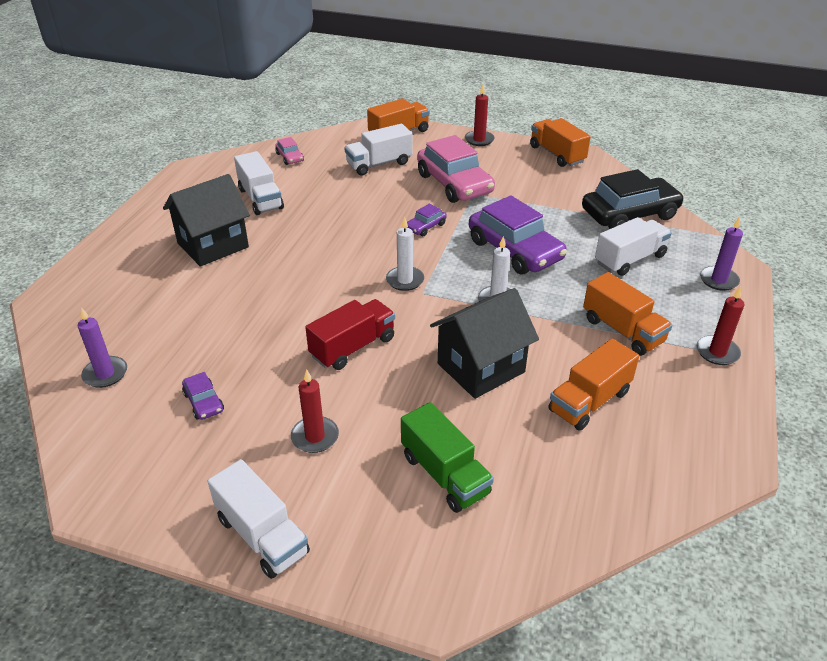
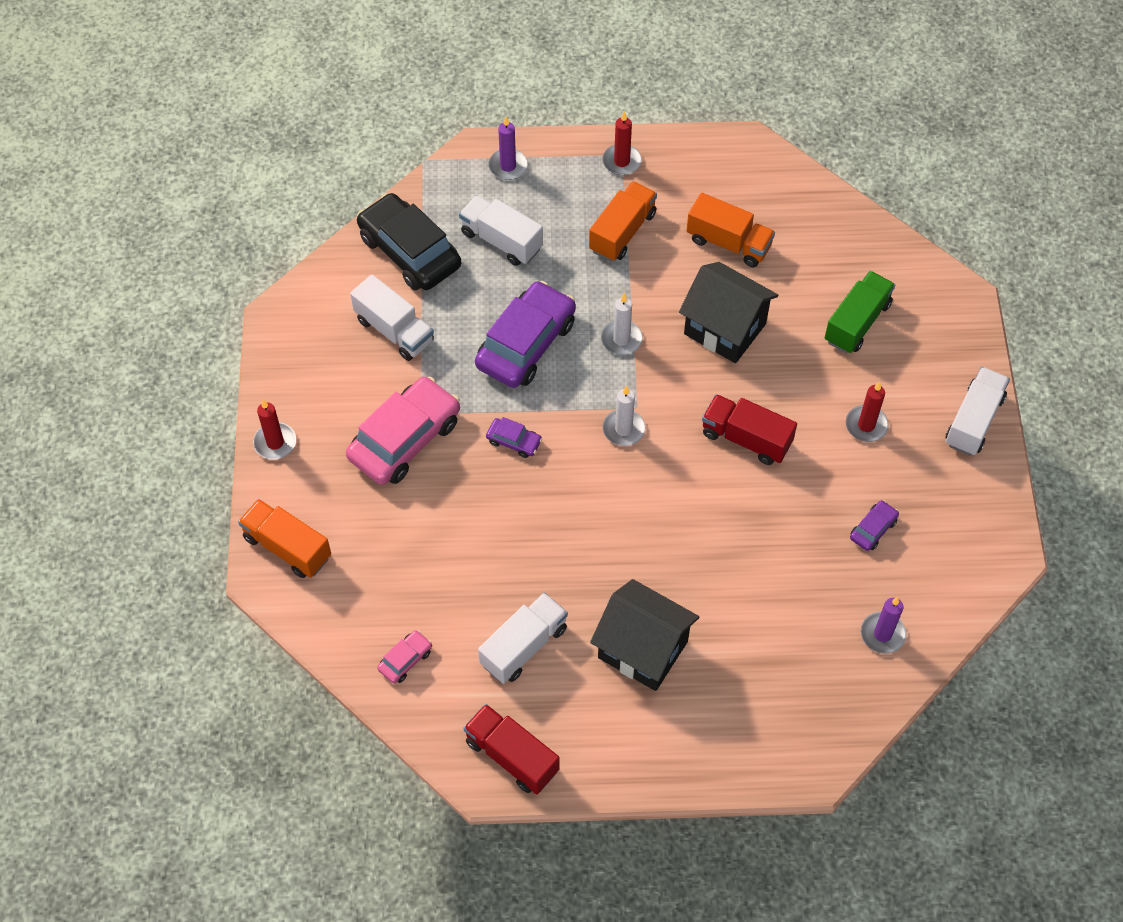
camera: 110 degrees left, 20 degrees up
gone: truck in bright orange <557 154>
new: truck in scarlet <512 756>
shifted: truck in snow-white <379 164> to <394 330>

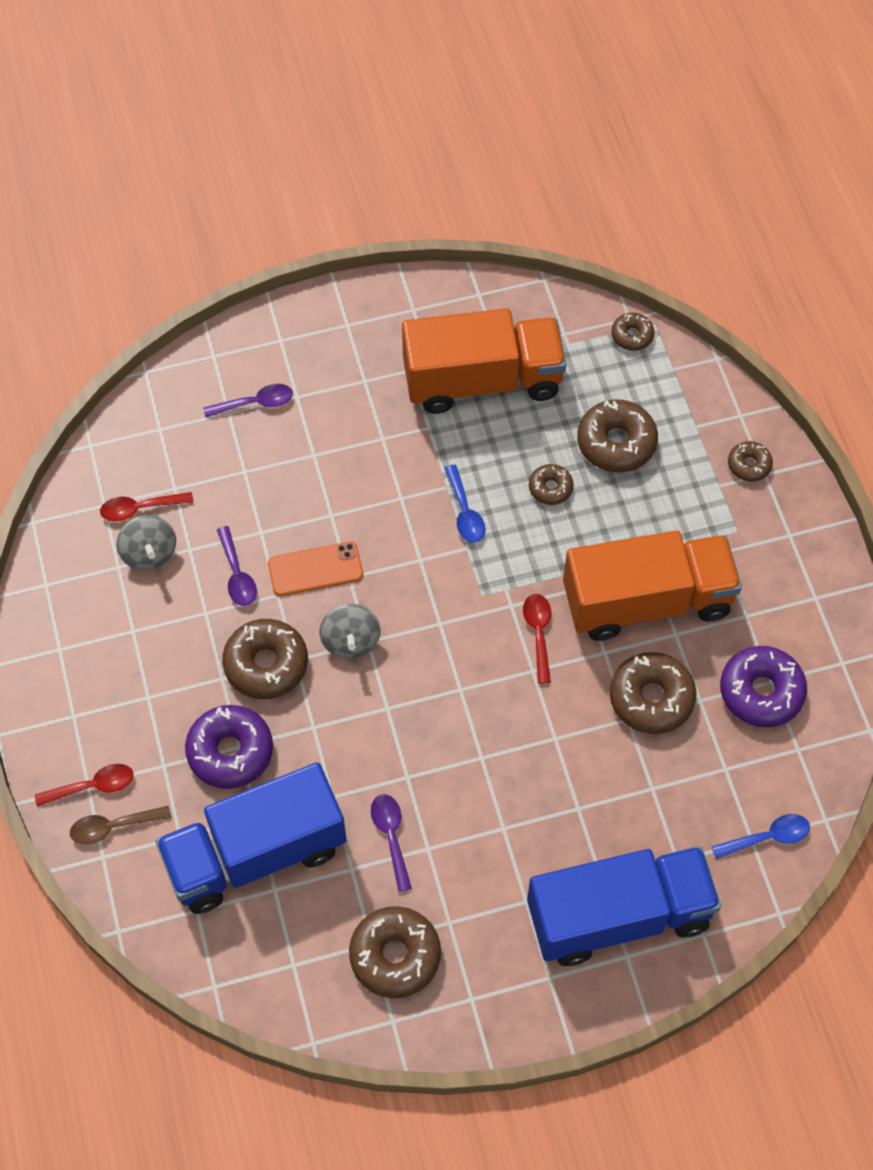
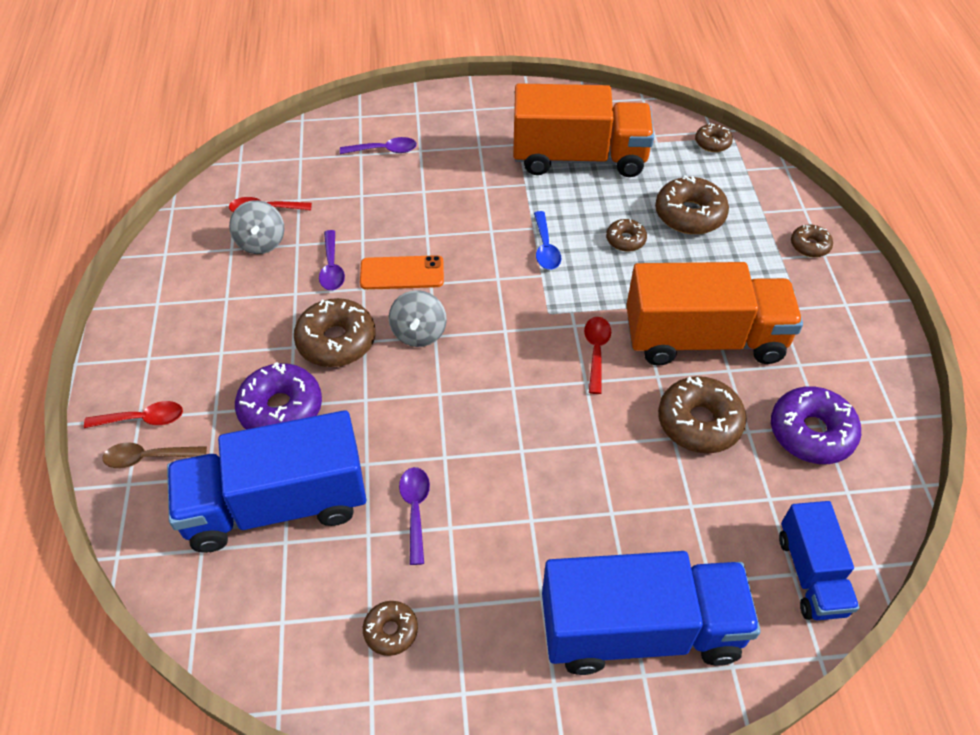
camera: 10 degrees right, 10 degrees down
swapped: tablespoon in blue <767 837> to truck in blue <811 574>
scaled: glazed donut in dark brown <395 956> = <391 631> x0.55

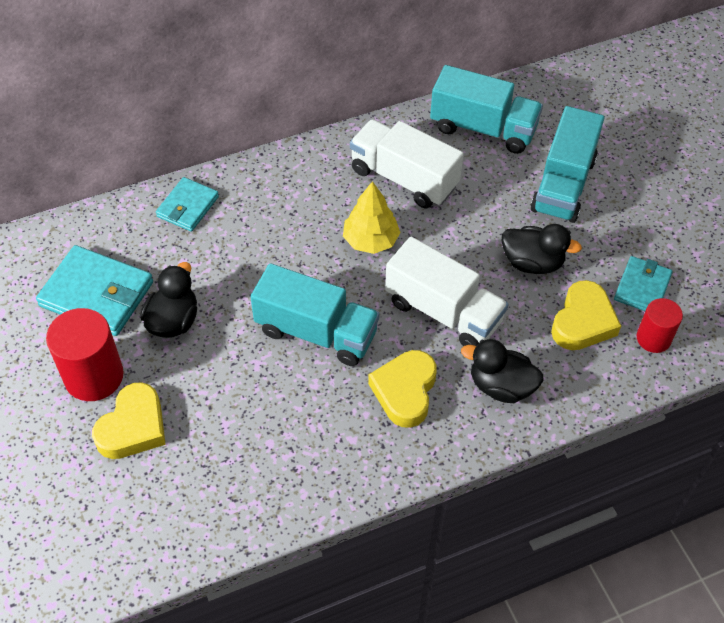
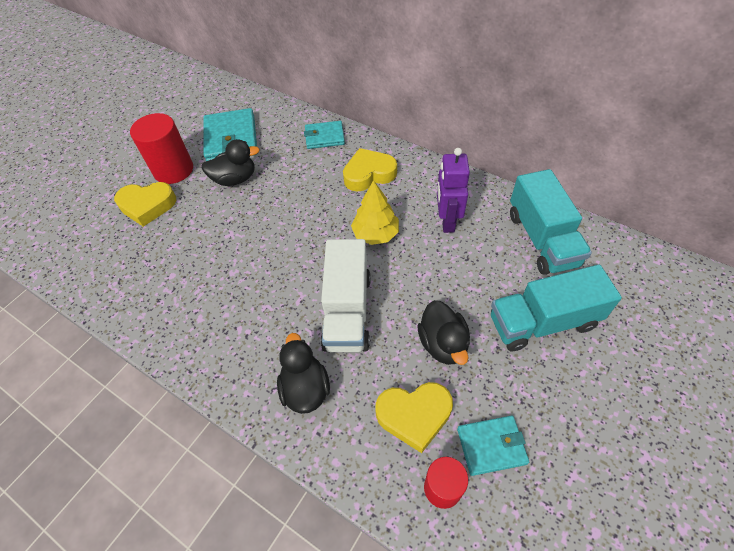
camera: 60 degrees right, 0 degrees up
gone: truck in aqua <316 332>
shifted: love heart in yellow <405 391> to <369 174>
swapped: truck in snow-white <404 178> to robot figure in purple <447 221>

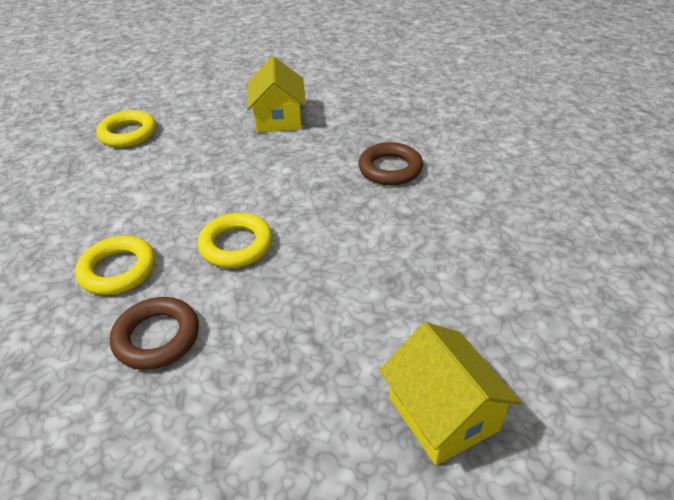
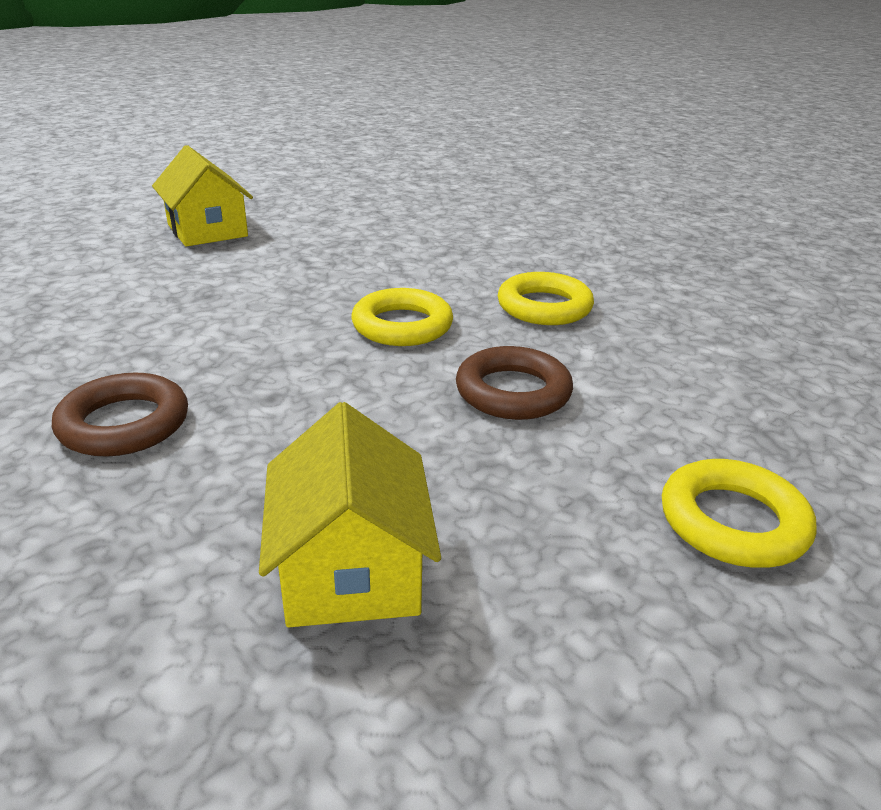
camera: 175 degrees right, 10 degrees down
shifted: ring in dark brown <157 337> to <513 392>

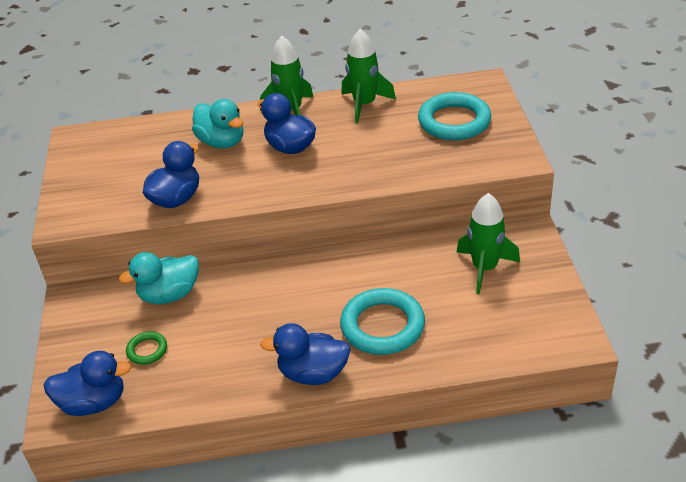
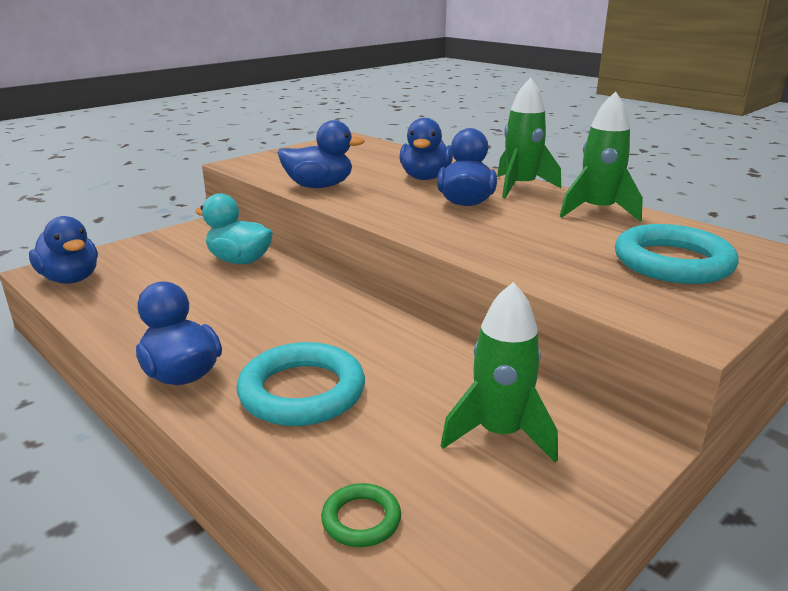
camera: 50 degrees right, 15 degrees down
shifted: ring in green <147 350> to <361 519>
repainted: toy duck in aqua <222 142> to toy duck in blue <425 178>

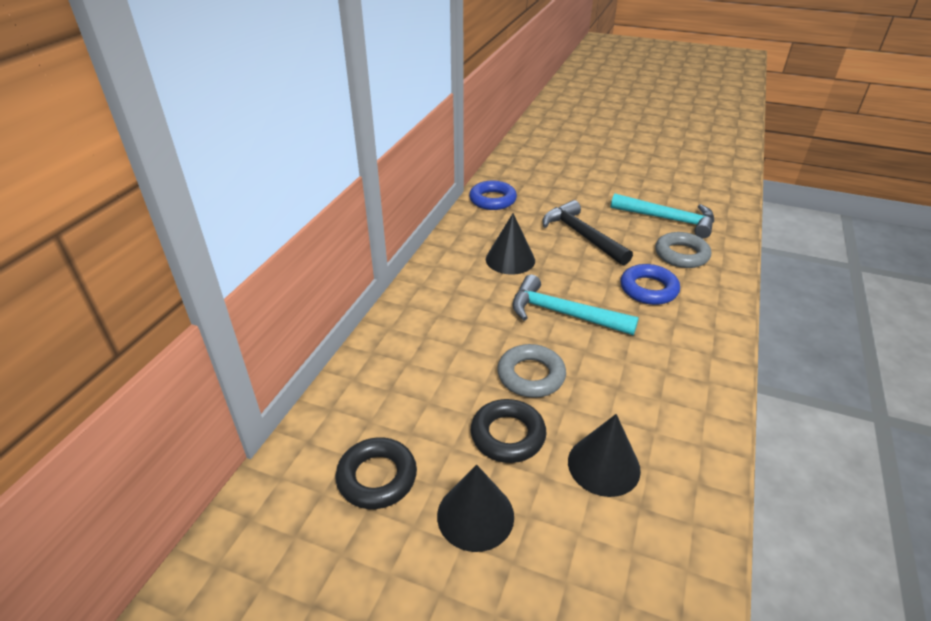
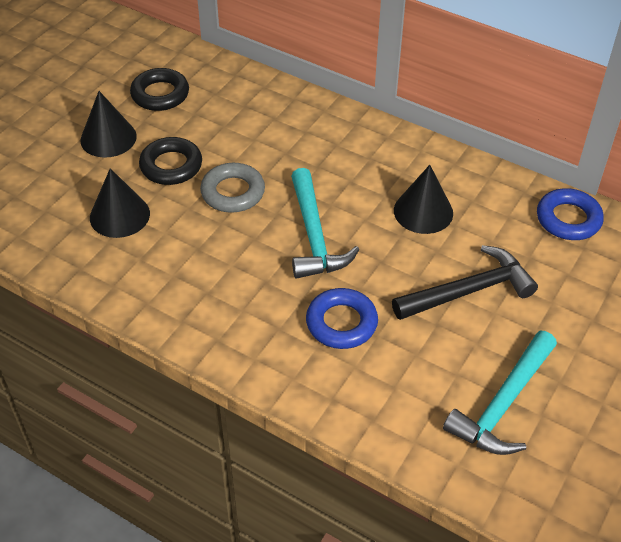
camera: 100 degrees right, 10 degrees up
gone: ring in grey <681 255>
rotated: carpenter's hammer in aqua <564 314> = <314 235> 135 degrees clockwise

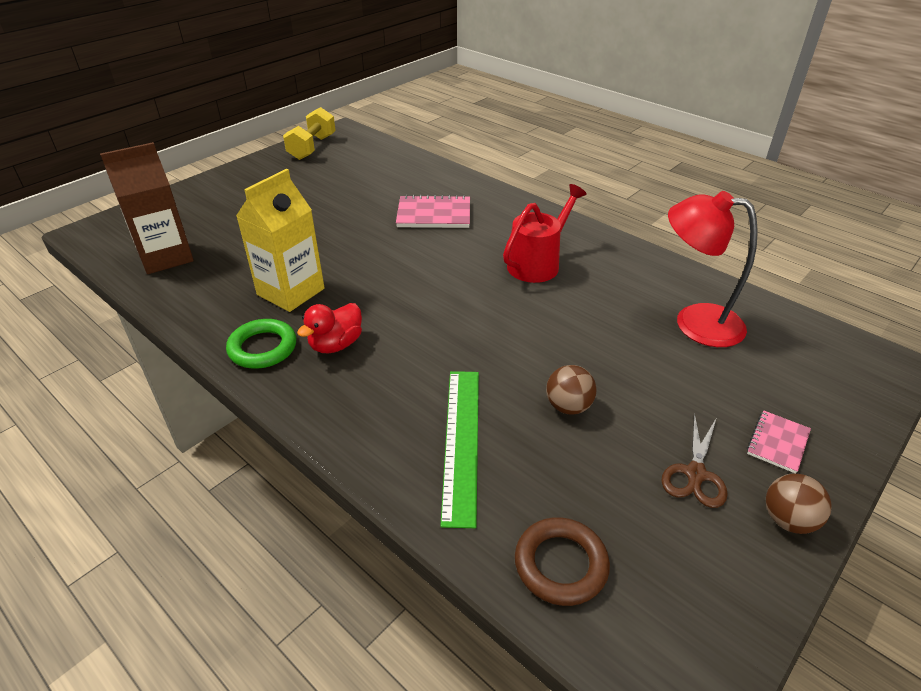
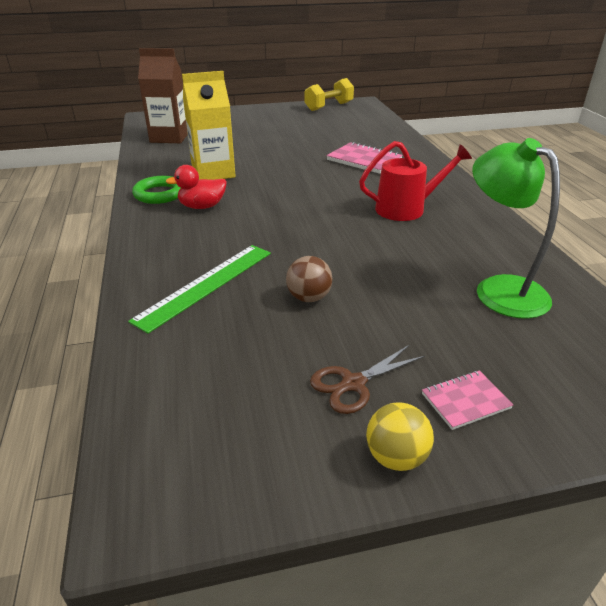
camera: 35 degrees right, 5 degrees down
gone: ring in dark brown <560 564>
repainted: play ball in dark brown <788 520> to play ball in yellow <396 457>; desk lamp in scarlet <694 322> to desk lamp in green <499 289>

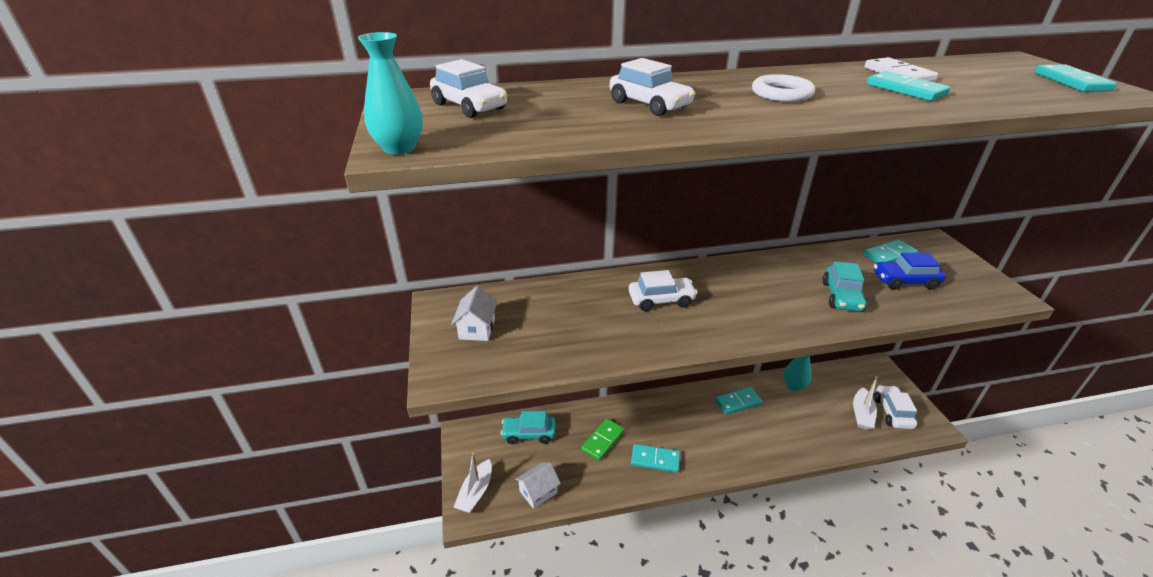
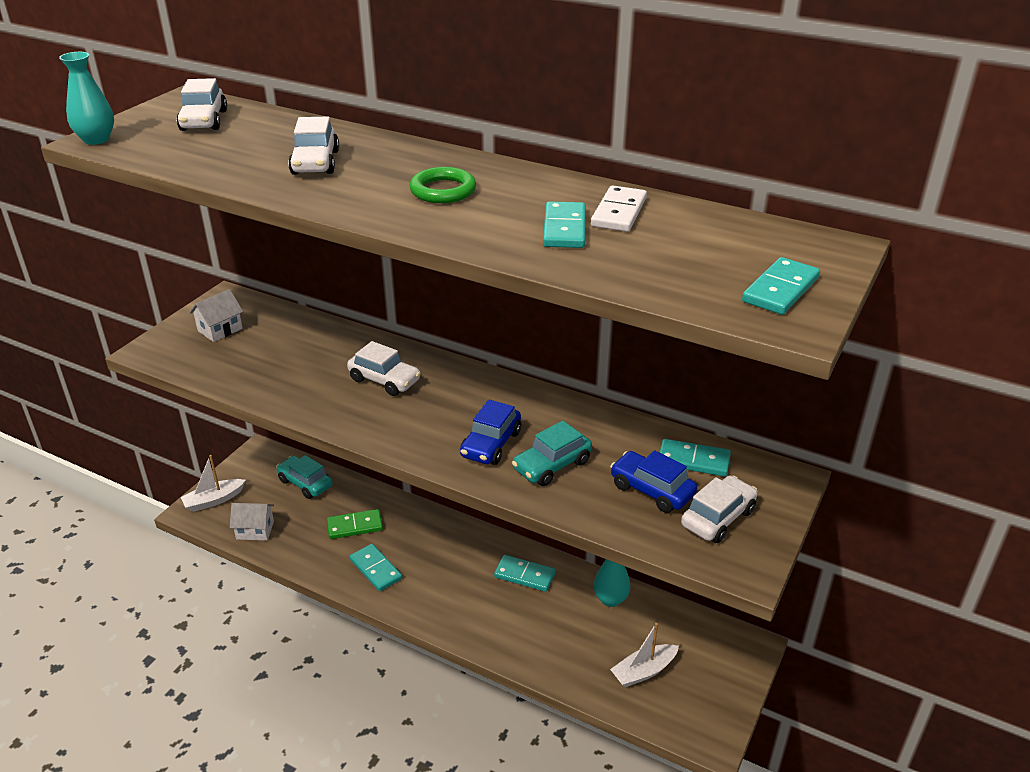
camera: 40 degrees right, 0 degrees up
new: automobile in blue <491 444>
shifted: automobile in snow-white <892 412> to <718 518>
repainted: ring in snow-white <781 93> to ring in green <443 190>

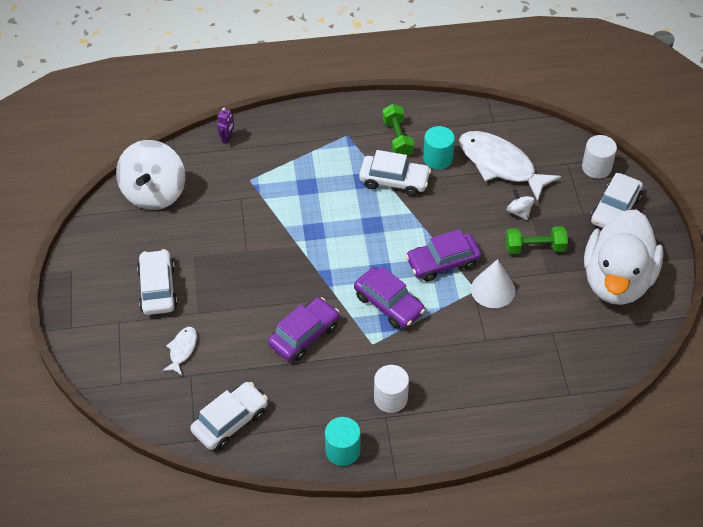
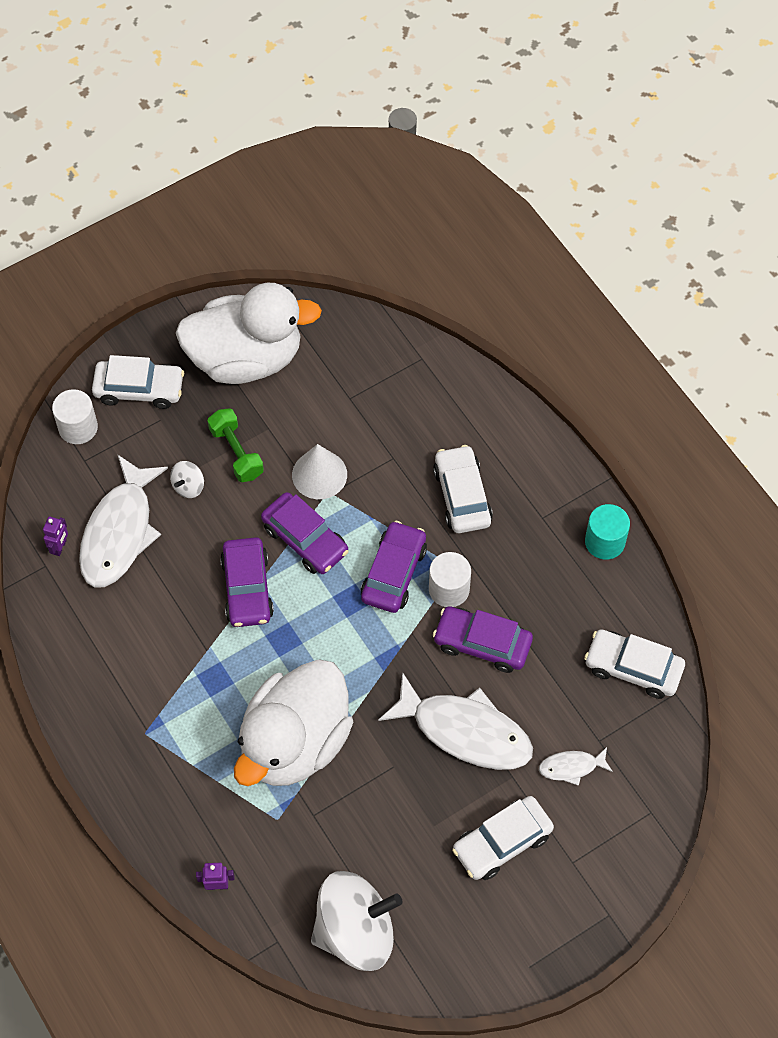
camera: 115 degrees left, 10 degrees up
gone: hand weight in green <397 138>; solid cylinder in aqua <438 158>
new: robot figure in purple <60 547>; automobile in purple <247 588>; toy duck in snow-white <295 742>; fish figure in snow-white <465 731>
shifted: solid cylinder in snow-white <390 398> to <449 589>; automobile in snow-white <394 181> to <462 496>

